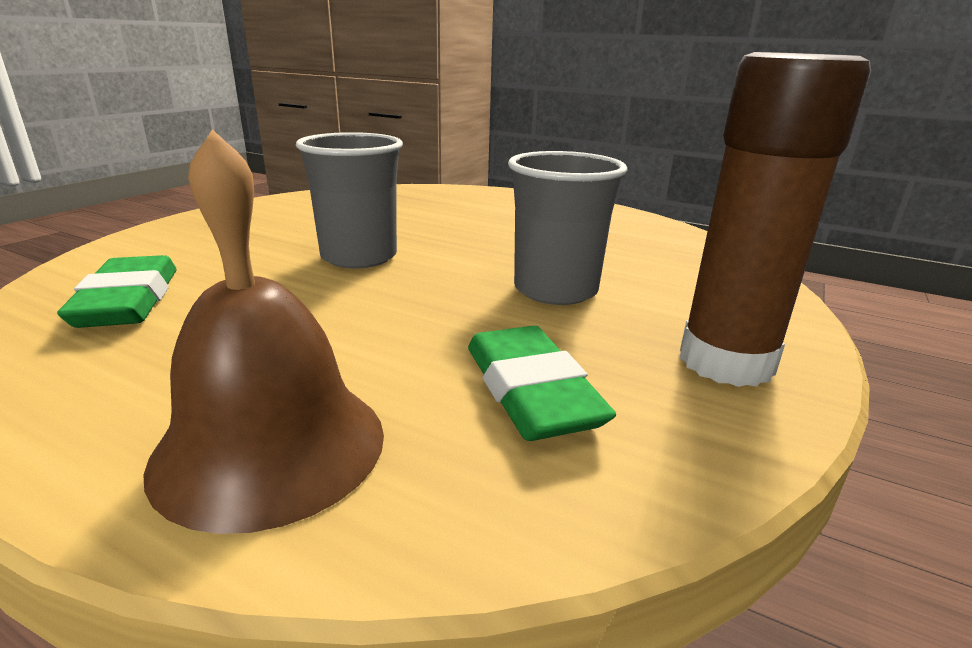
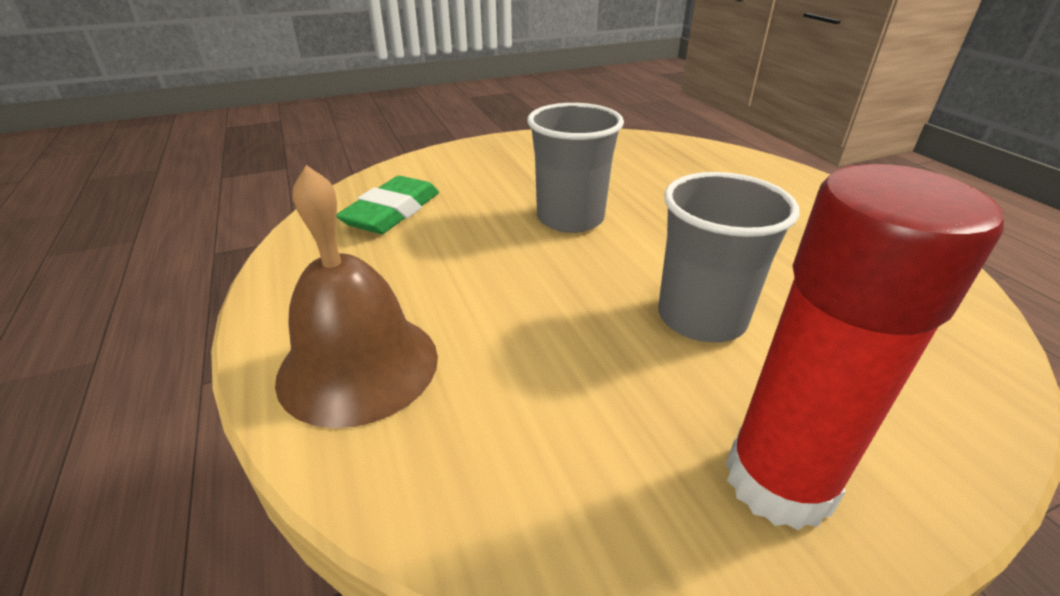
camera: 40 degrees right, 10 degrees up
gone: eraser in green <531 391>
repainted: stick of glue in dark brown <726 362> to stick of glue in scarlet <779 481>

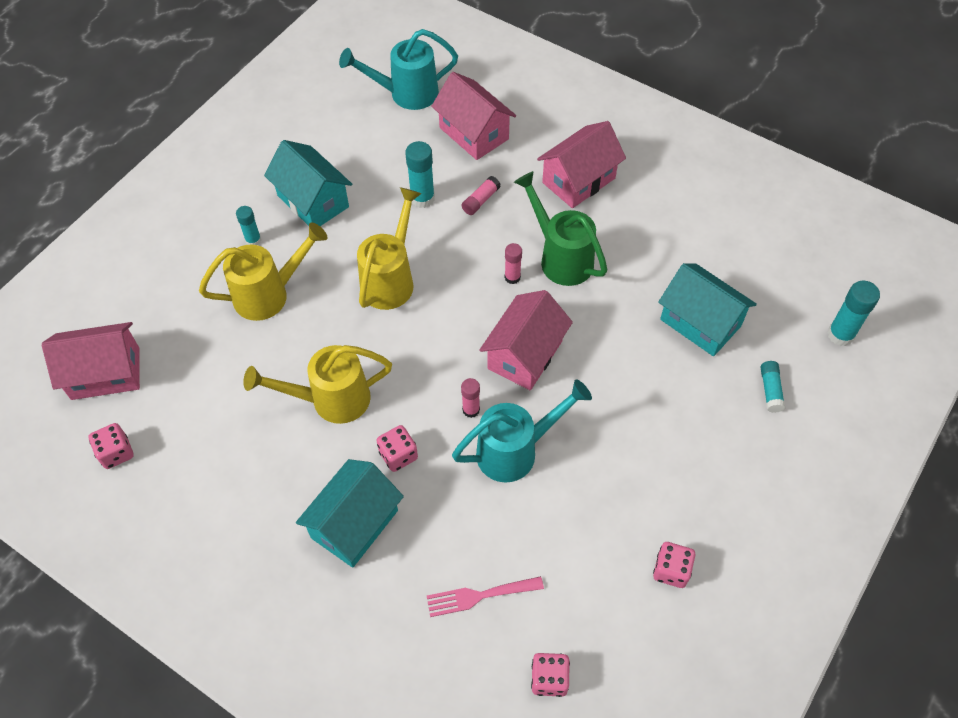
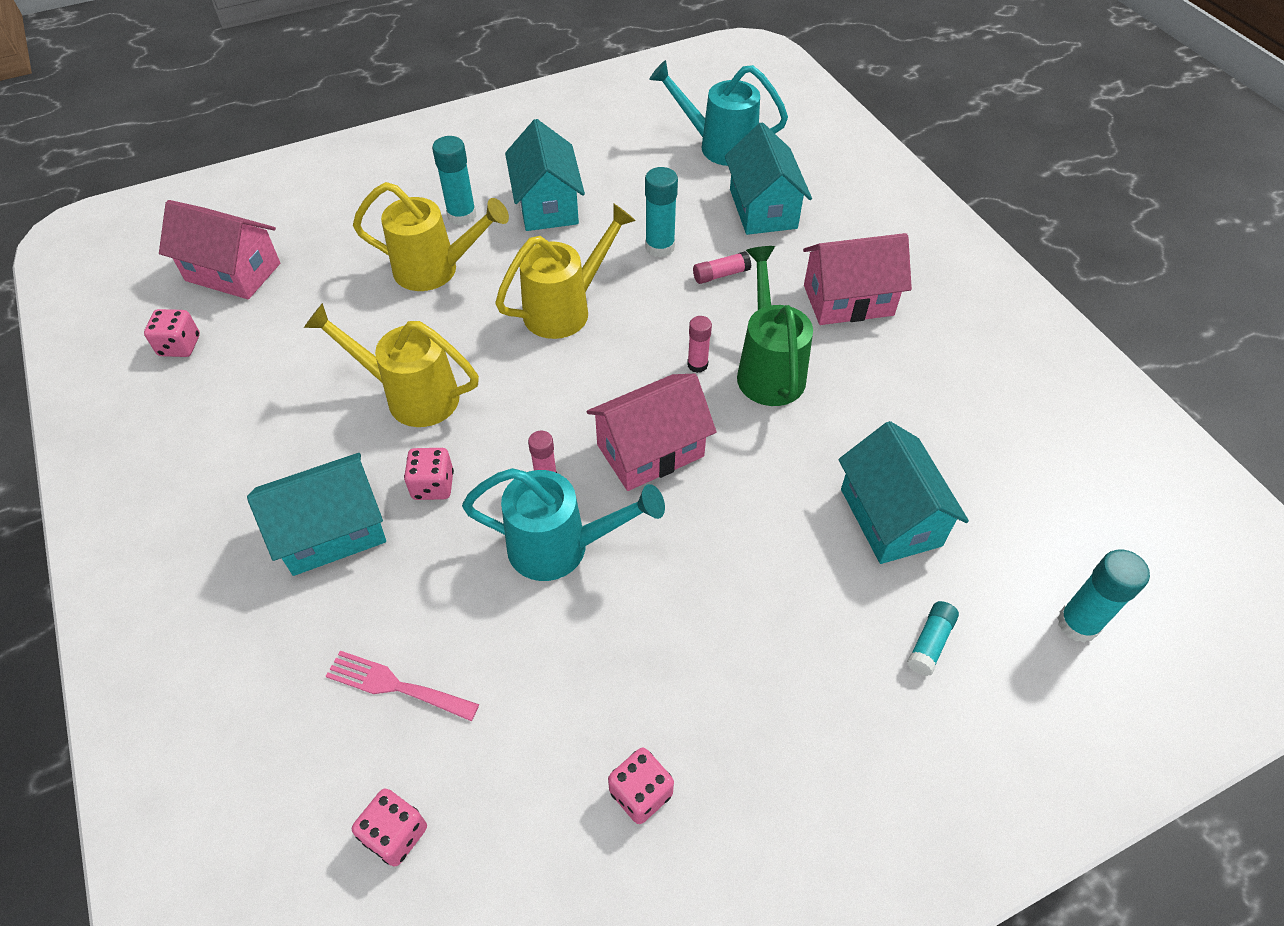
camera: 30 degrees right, 5 degrees down
repainted: toy house in rosy <474 133> to toy house in aqua <763 208>
scaled: stick of glue in aqua <253 240> = <462 215> x1.59

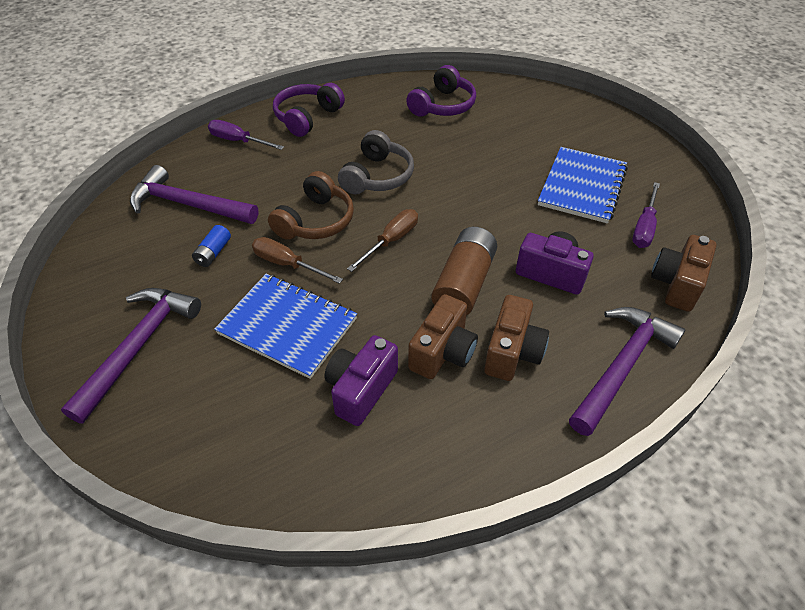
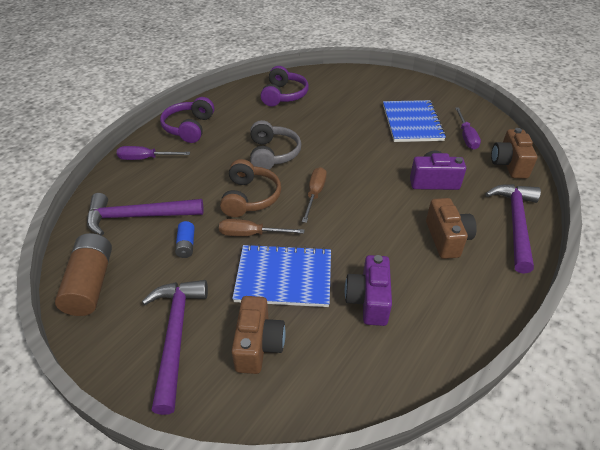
camera: 25 degrees left, 5 degrees down
shifted: battery in dark brown <464 283> to <91 283>; camera in dark brown <442 352> to <258 345>

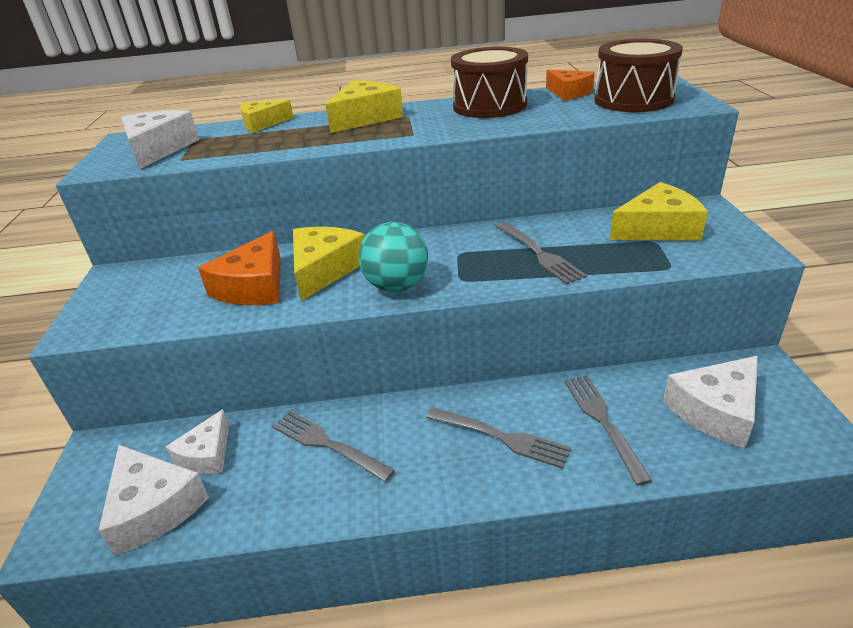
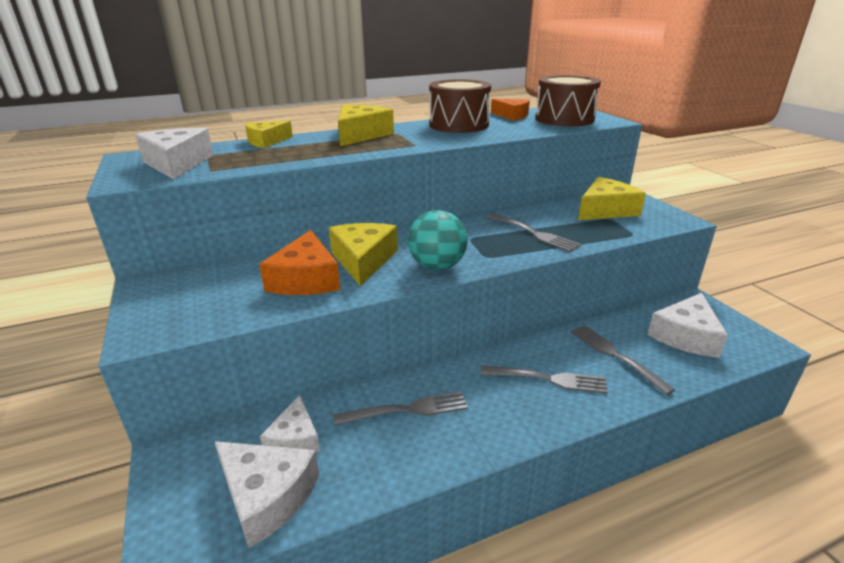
camera: 20 degrees left, 5 degrees down
rotated: table fork in grey <327 444> = <407 410> 150 degrees clockwise

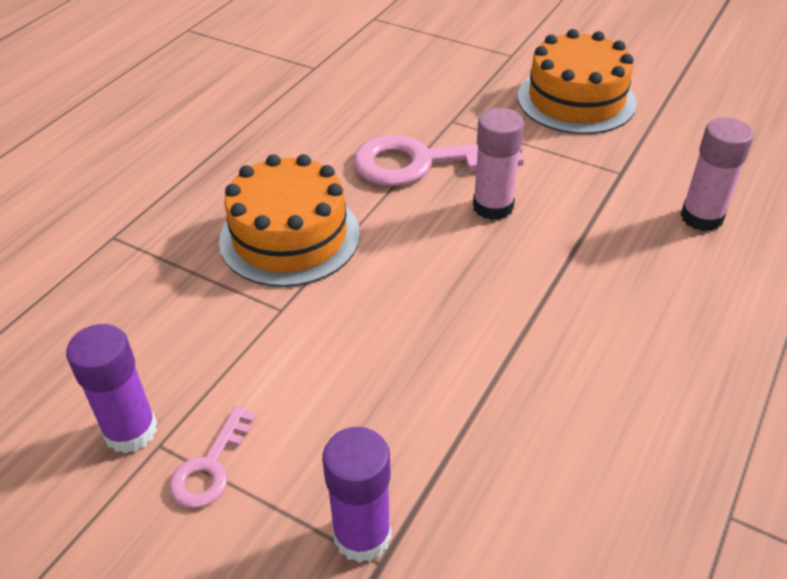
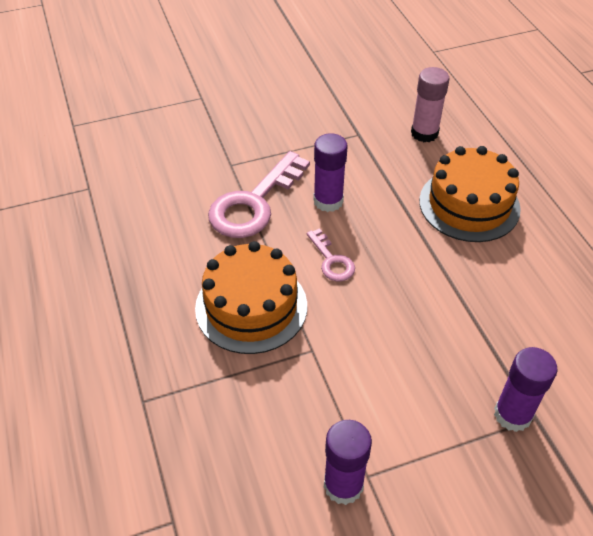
camera: 50 degrees left, 5 degrees up
shifted: latchkey in rosy <210 467> to <332 261>; cake in bright orange <576 100> to <469 204>
repainted: stick of glue in rosy <493 207> to stick of glue in purple <328 201>

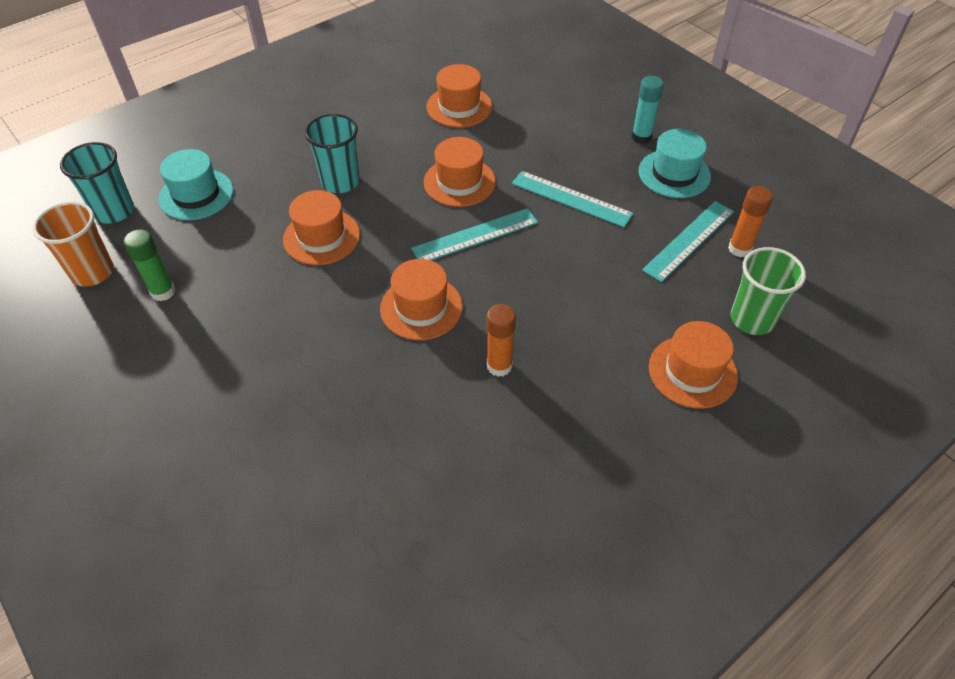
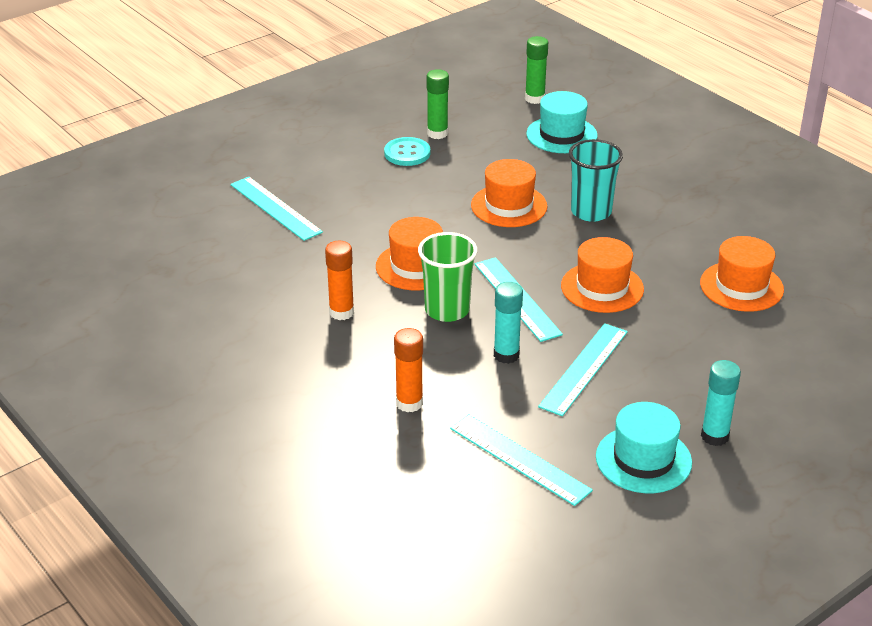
camera: 90 degrees right, 15 degrees down
gone: tumbler in bright orange <92 272>; hat in bright orange <692 371>
new: ruler in aqua <275 208>; sewing button in aqua <407 153>; stick of glue in aqua <506 355>
shifted: stick of glue in bright orange <739 249> to <409 403>; tumbler in green <752 319> to <447 310>
swapped: tumbler in aqua <114 211> to stick of glue in green <534 99>

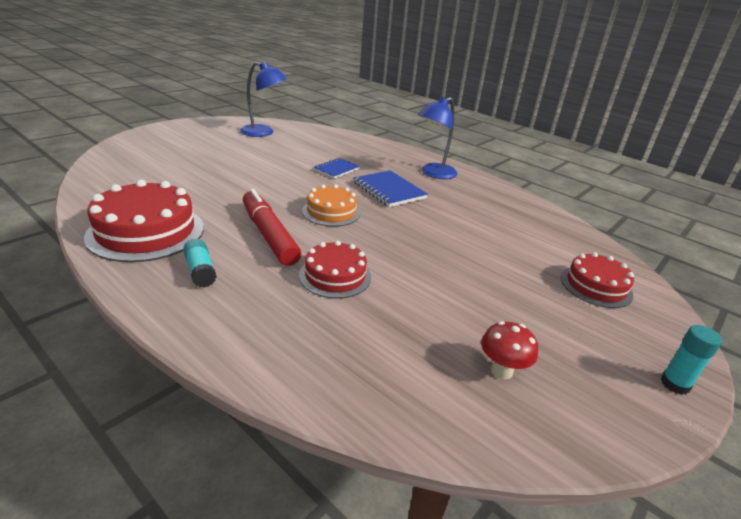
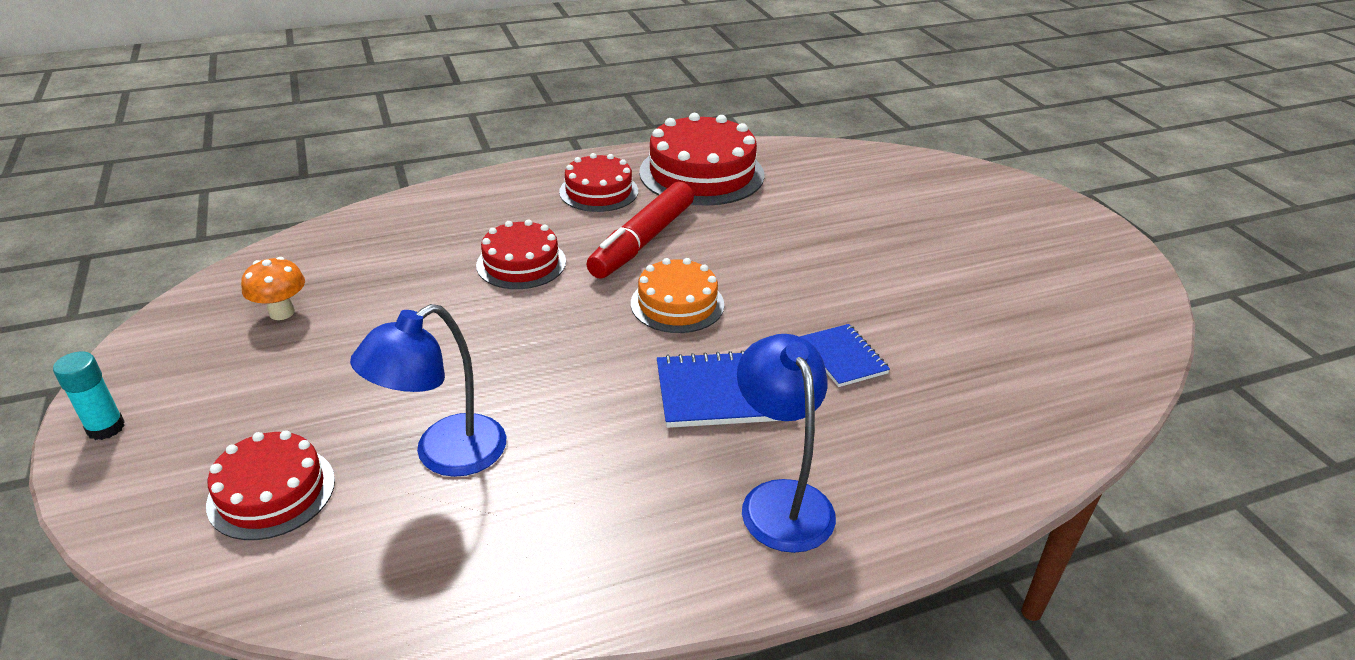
camera: 120 degrees right, 5 degrees up
shifted: desk lamp in blue <263 133> to <445 455>
swapped: stick of glue in aqua <200 271> to cake in scarlet <598 191>
repainted: mushroom in scarlet <501 370> to mushroom in bright orange <282 312>
rotated: felt pen in scarlet <269 235> = <643 241> 120 degrees clockwise

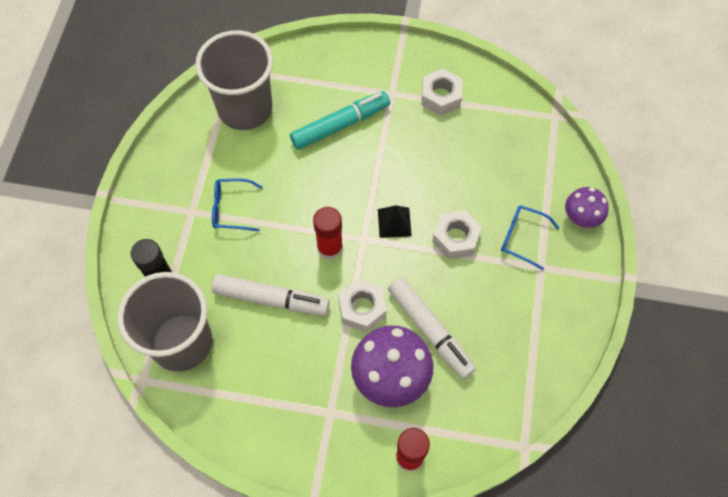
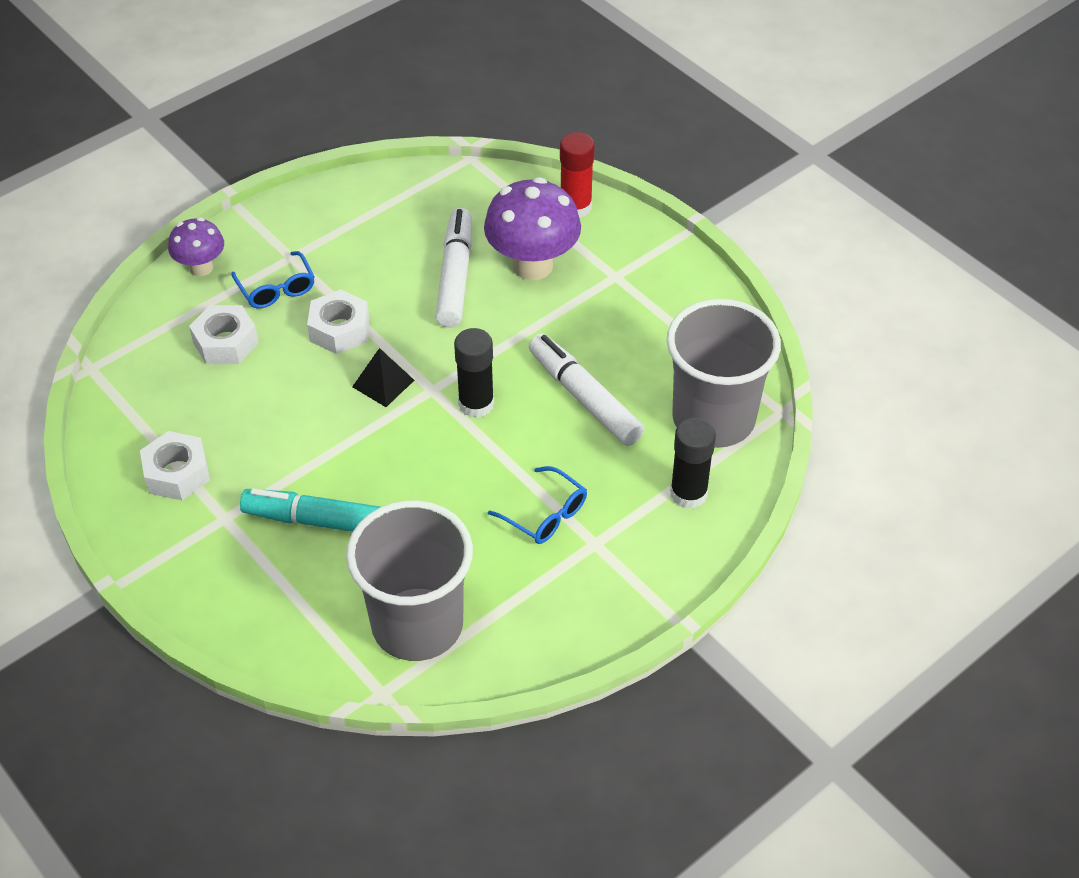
camera: 140 degrees left, 15 degrees down
shifted: hexagon nut in snow-white <362 308> to <225 343>
repainted: stick of glue in scarlet <330 248> to stick of glue in black <476 404>

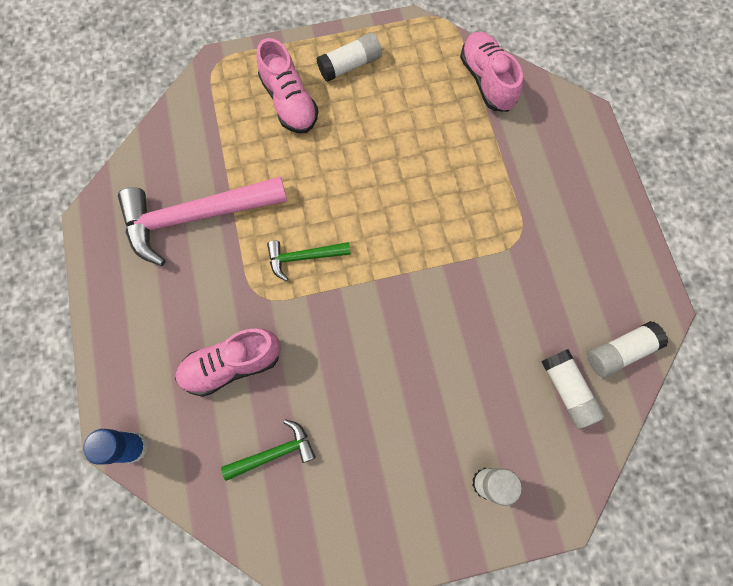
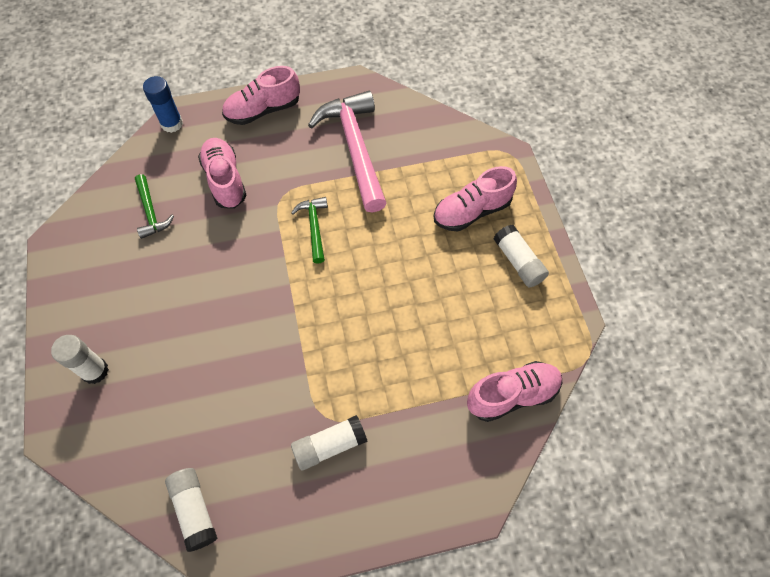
camera: 90 degrees right, 10 degrees down
new: sneaker in rosy <263 110>
shifted: stick of glue in snow-white <567 390> to <329 445>

